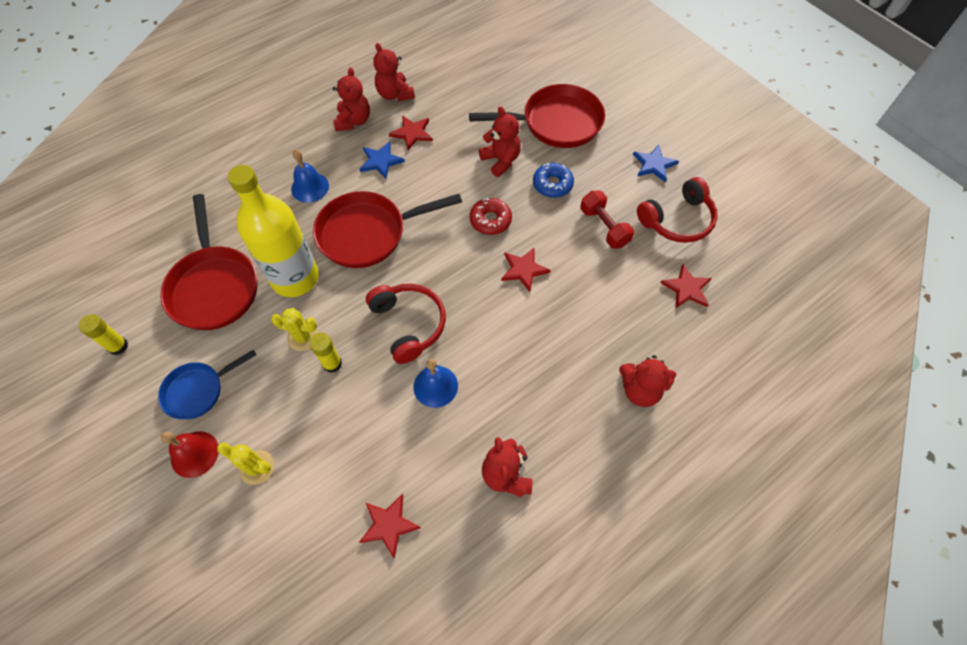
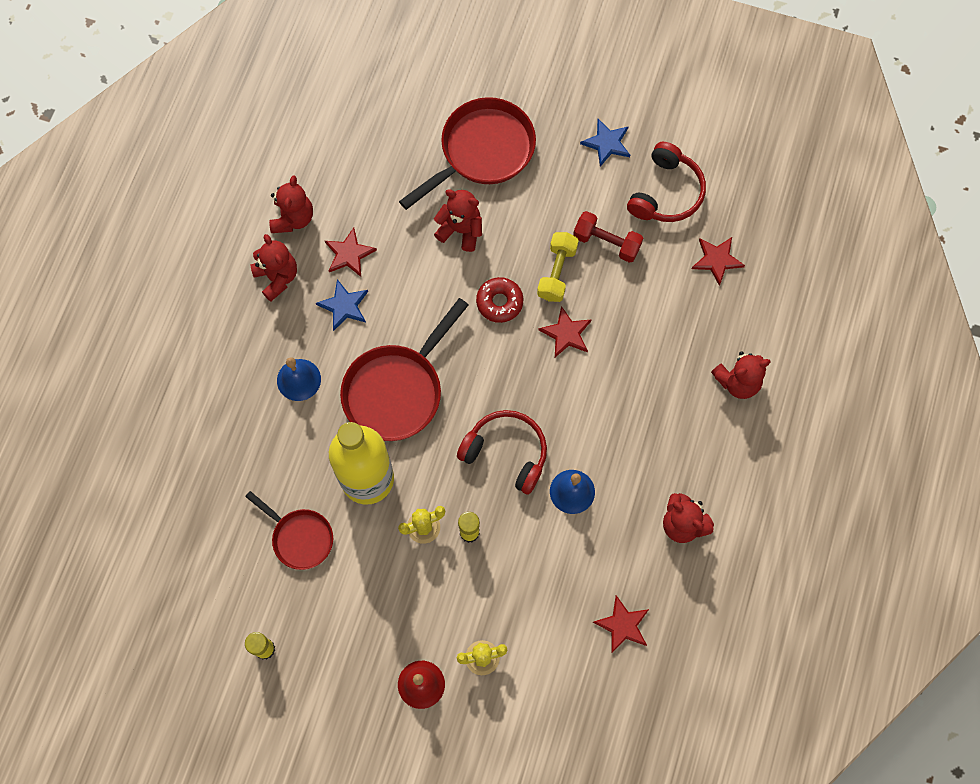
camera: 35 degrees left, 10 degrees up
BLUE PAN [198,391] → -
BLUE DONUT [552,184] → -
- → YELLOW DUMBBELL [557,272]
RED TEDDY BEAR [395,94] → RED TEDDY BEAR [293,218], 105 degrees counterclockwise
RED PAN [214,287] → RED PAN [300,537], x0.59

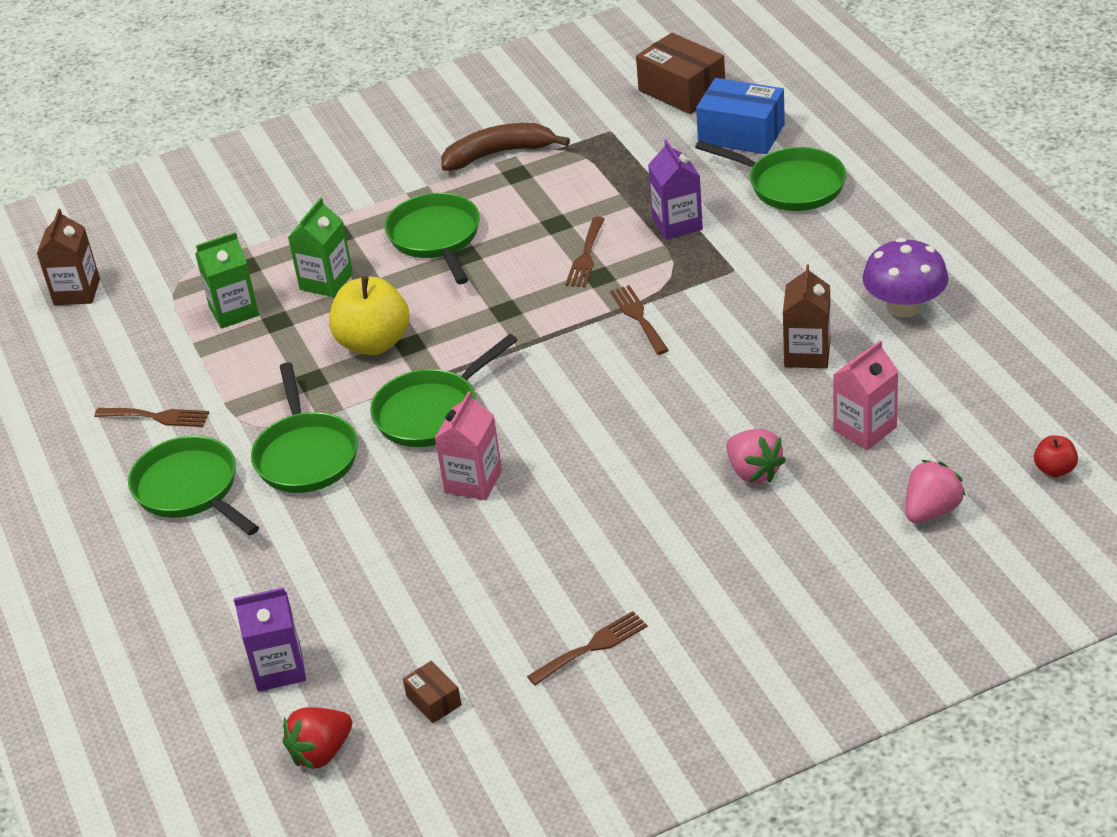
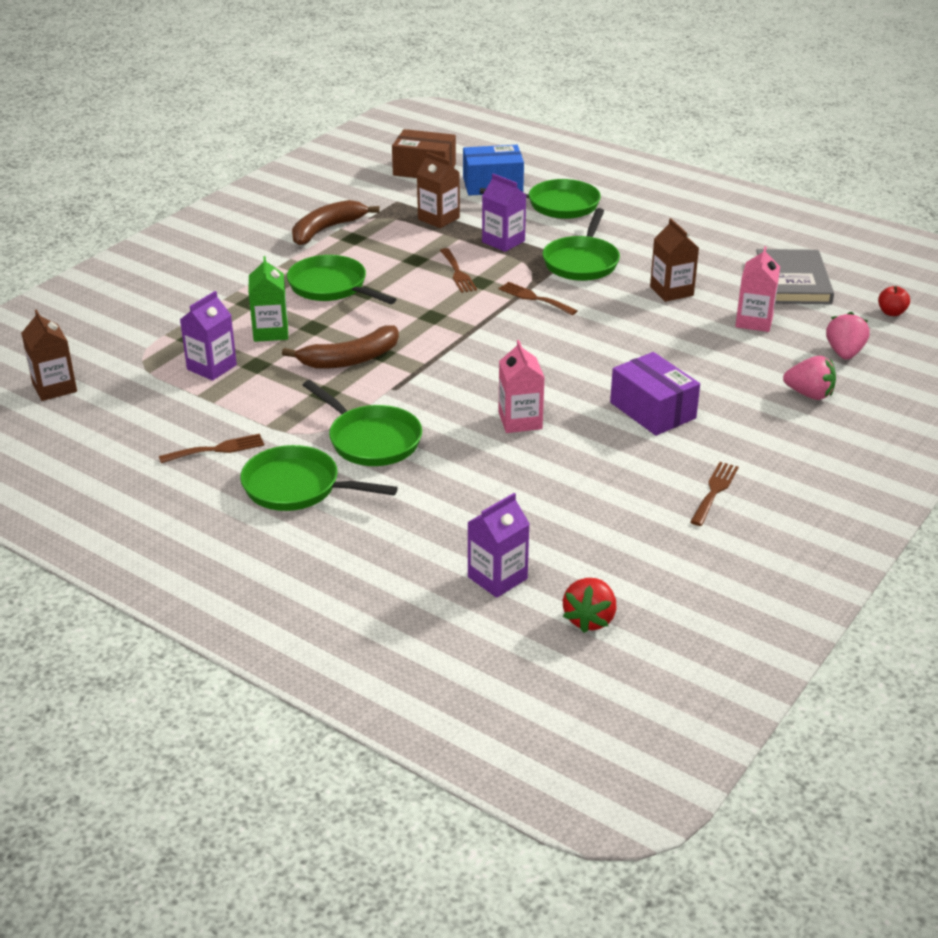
camera: 35 degrees left, 5 degrees down
BROWN BOX [434,701] → -
PURPLE MUSHROOM [904,307] → -
- → BROWN CARTON [438,218]
- → PURPLE BOX [652,410]
- → GREY BOOK [792,281]
GREEN PAN [431,412] → GREEN PAN [581,262], relocated
PINK STRAWBERRY [753,472] → PINK STRAWBERRY [809,394], relocated
YELLOW APPLE [374,343] → BROWN BANANA [351,359]
GREEN CARTON [234,311] → PURPLE CARTON [211,367]

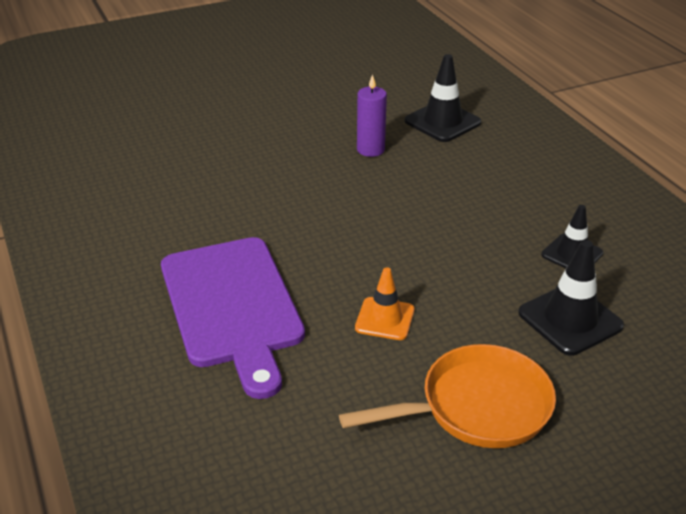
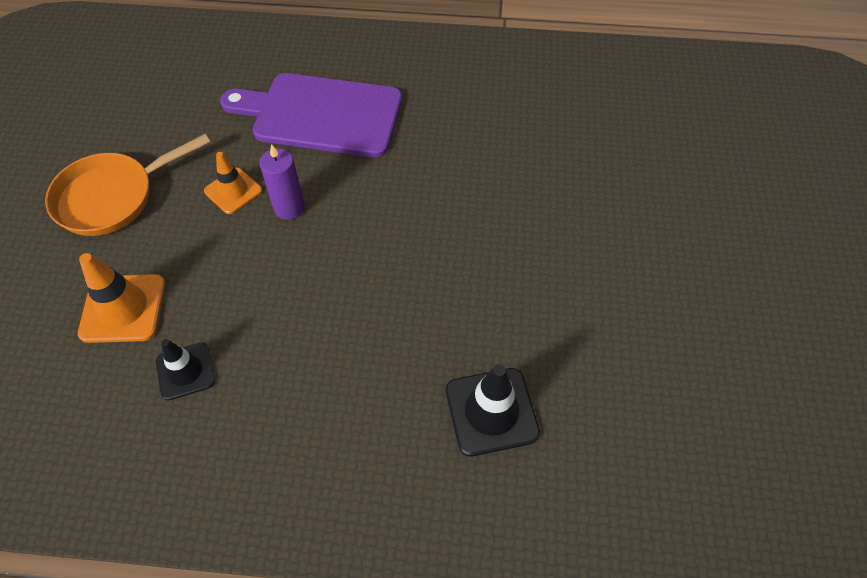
camera: 120 degrees right, 20 degrees up
PURPLE CANDLE [370,149] → PURPLE CANDLE [289,207], relocated
BLACK TRAFFIC CONE [570,319] → ORANGE TRAFFIC CONE [123,308]
ORANGE PAN [476,407] → ORANGE PAN [113,197], 45 degrees clockwise

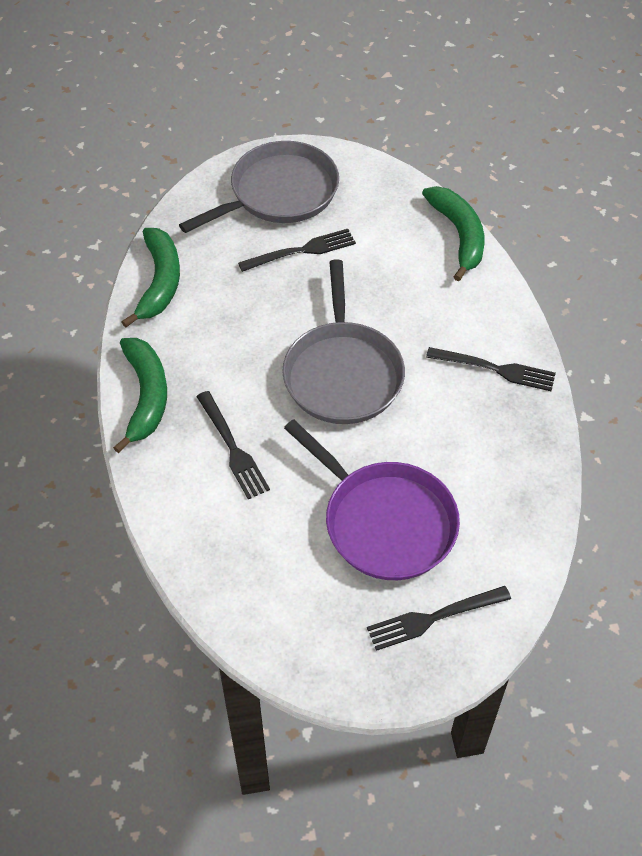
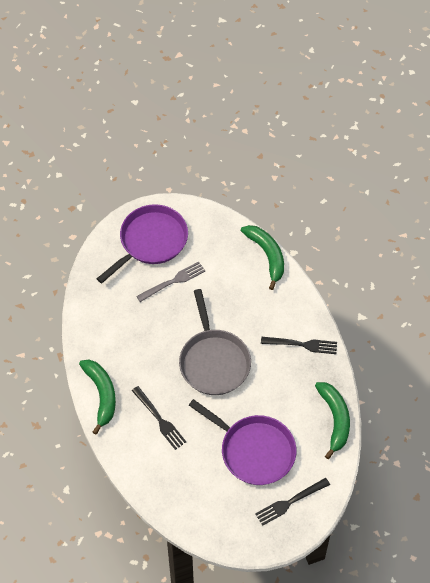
camera: 10 degrees left, 5 degrees up
GREEN BANANA [159,282] → GREEN BANANA [335,419], relocated
GREY PAN [279,193] → PURPLE PAN [151,241]
BLACK FORK [301,251] → GREY FORK [173,281]

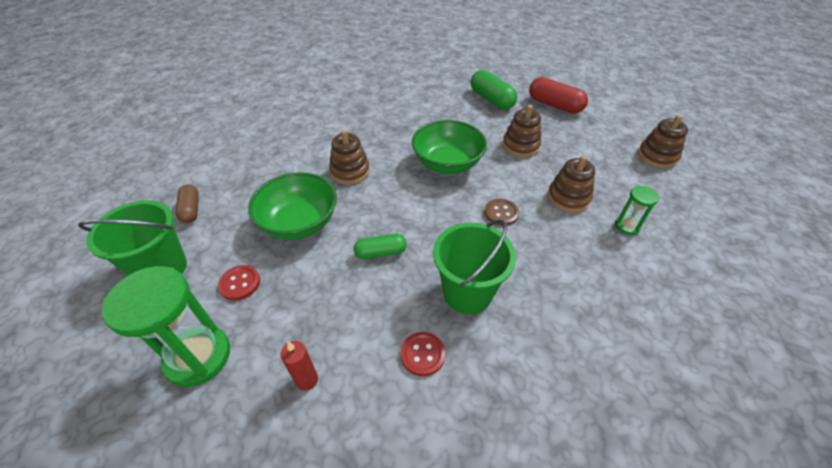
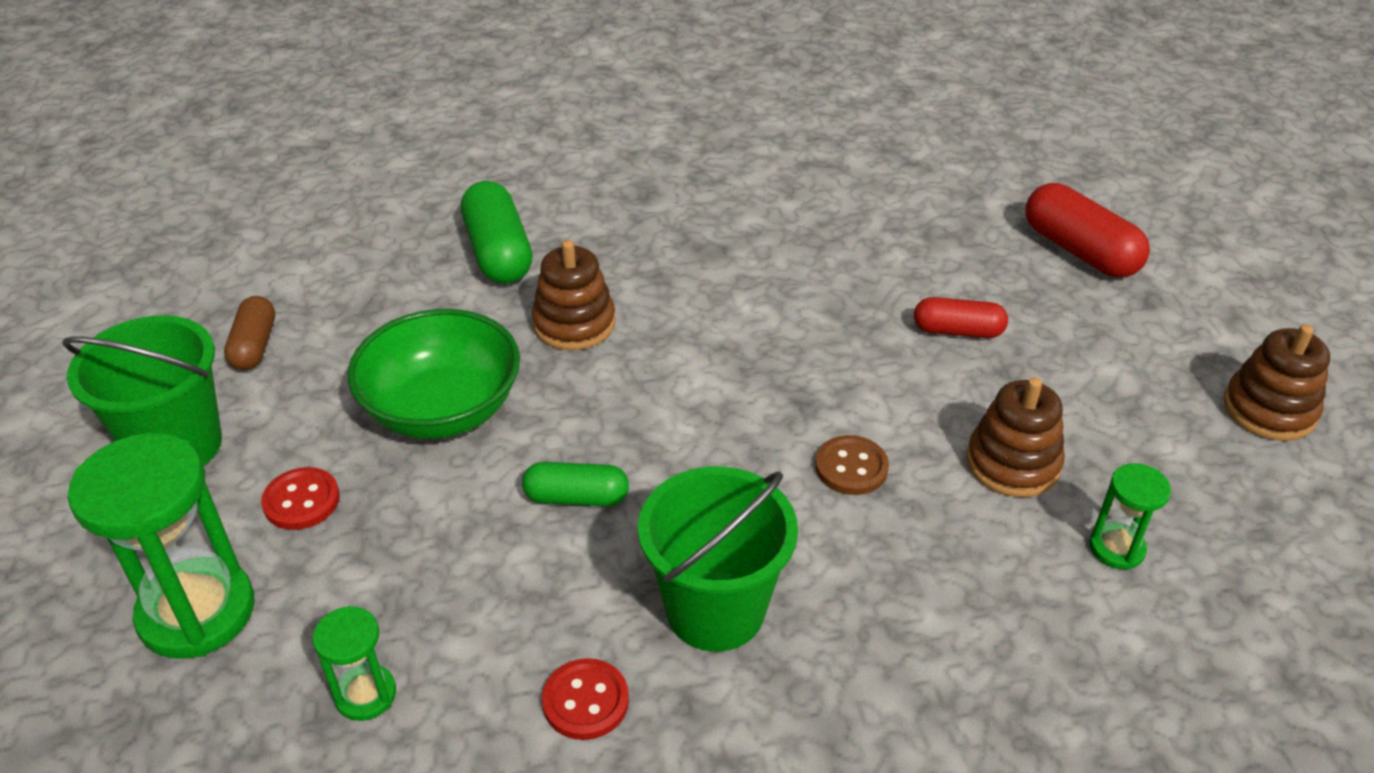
camera: 15 degrees right, 5 degrees down
GREEN BOWL [447,164] → -
GREEN CAPSULE [491,100] → GREEN CAPSULE [498,253], relocated
RED CANDLE [307,380] → GREEN HOURGLASS [365,694]
BROWN STACKING TOY [520,146] → RED CAPSULE [957,331]

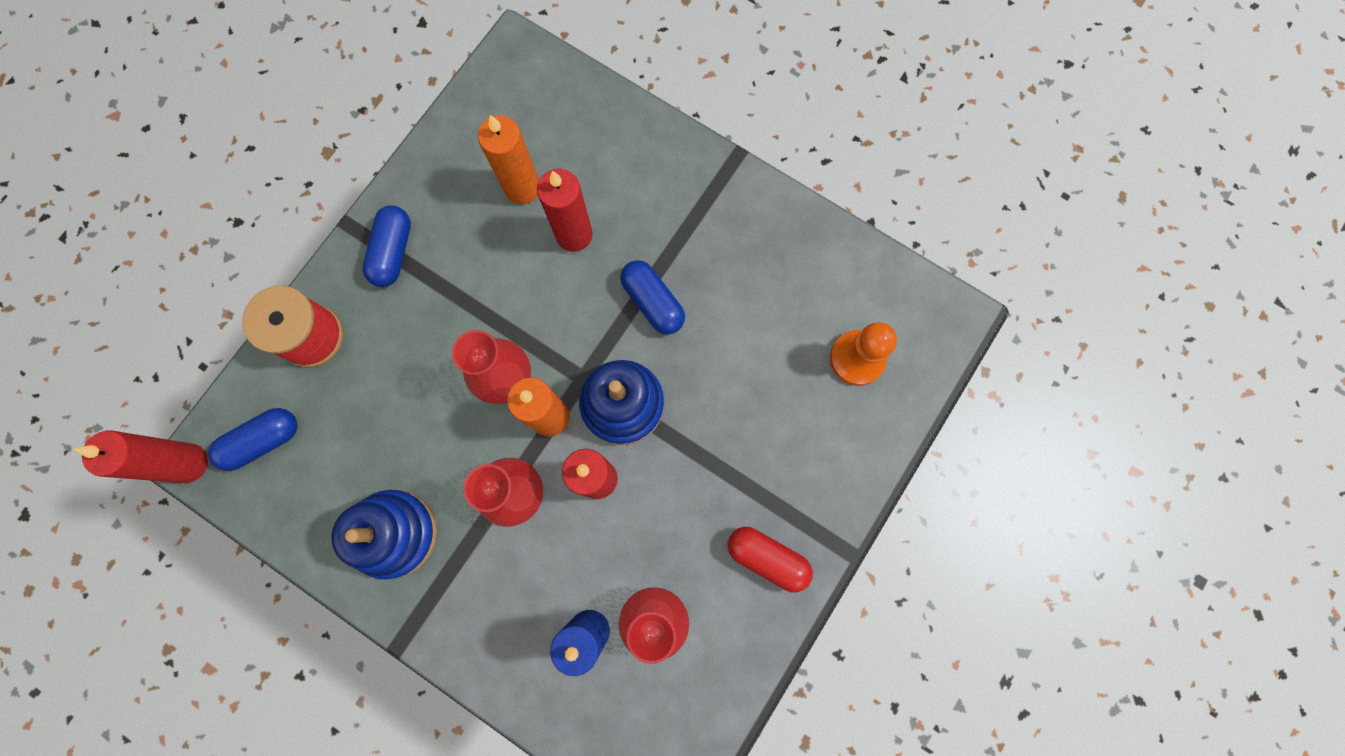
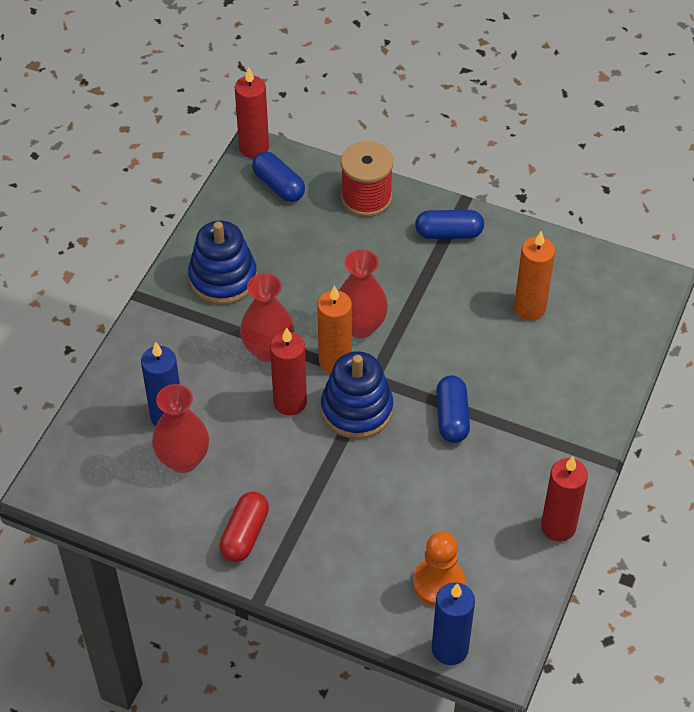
camera: 80 degrees right, 25 degrees down
- → BLUE CANDLE [450,649]
RED CANDLE [574,235] → RED CANDLE [558,527], relocated
BLUE CAPSULE [652,302] → BLUE CAPSULE [452,417], 45 degrees counterclockwise

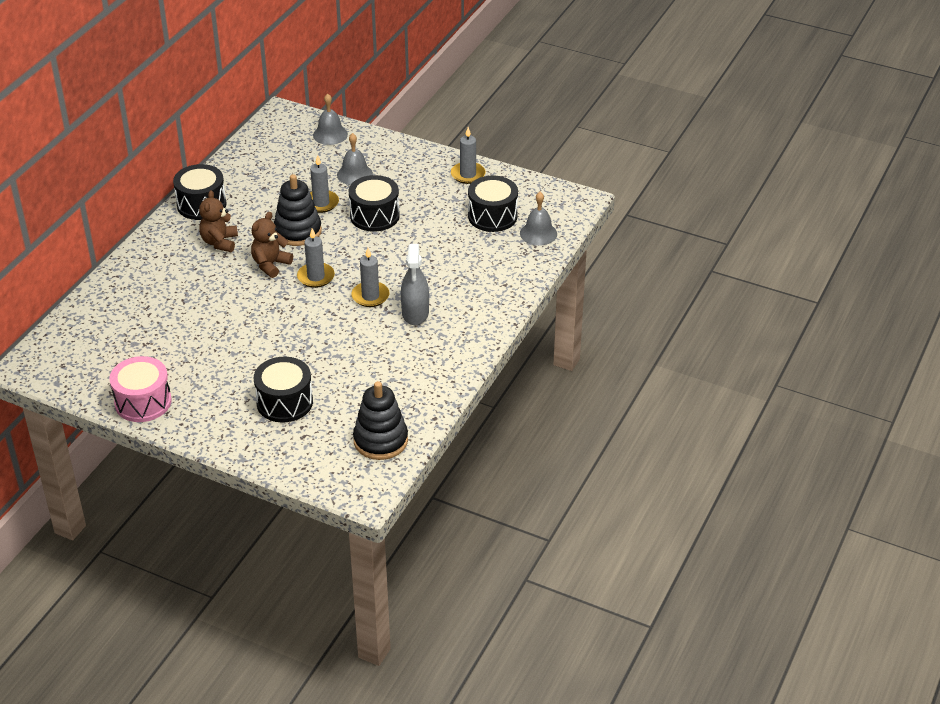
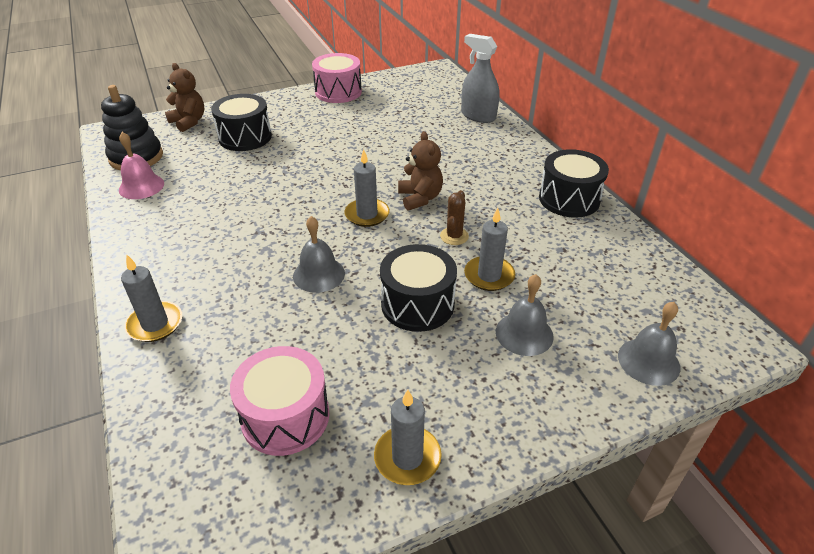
camera: 130 degrees right, 0 degrees up
- → PINK BELL [141,186]
BROWN TEDDY BEAR [220,242] → BROWN TEDDY BEAR [189,122], relocated
GREY CANDLE [370,296] → GREY CANDLE [155,324], relocated
GREY SPRAY BOTTLE [415,313] → GREY SPRAY BOTTLE [478,116], relocated
GREY BELL [538,233] → GREY BELL [319,274], relocated
BLACK STACKING TOY [298,231] → BROWN CACTUS [454,236]
BLACK DRUM [492,216] → PINK DRUM [285,416]

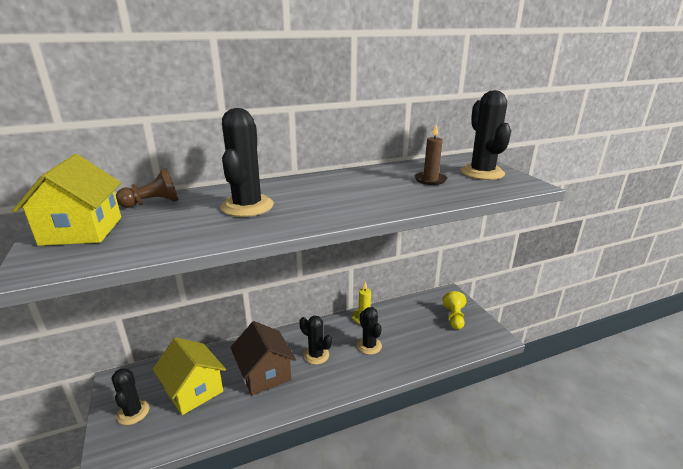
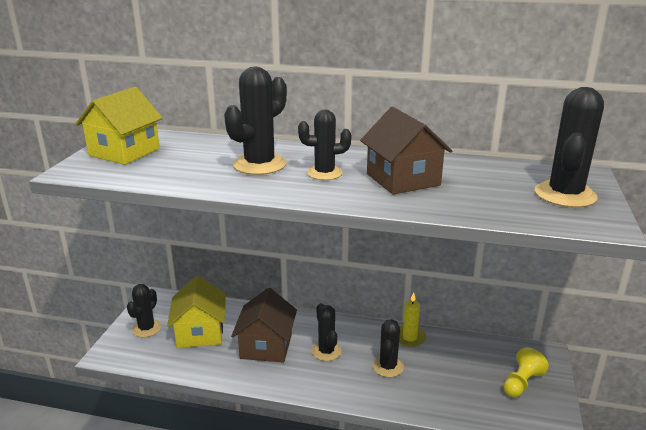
camera: 35 degrees right, 0 degrees up
BROWN PAWN [153,203] → -
BROWN CANDLE [430,180] → -
- → BLACK CACTUS [324,173]
- → BROWN HOUSE [403,179]

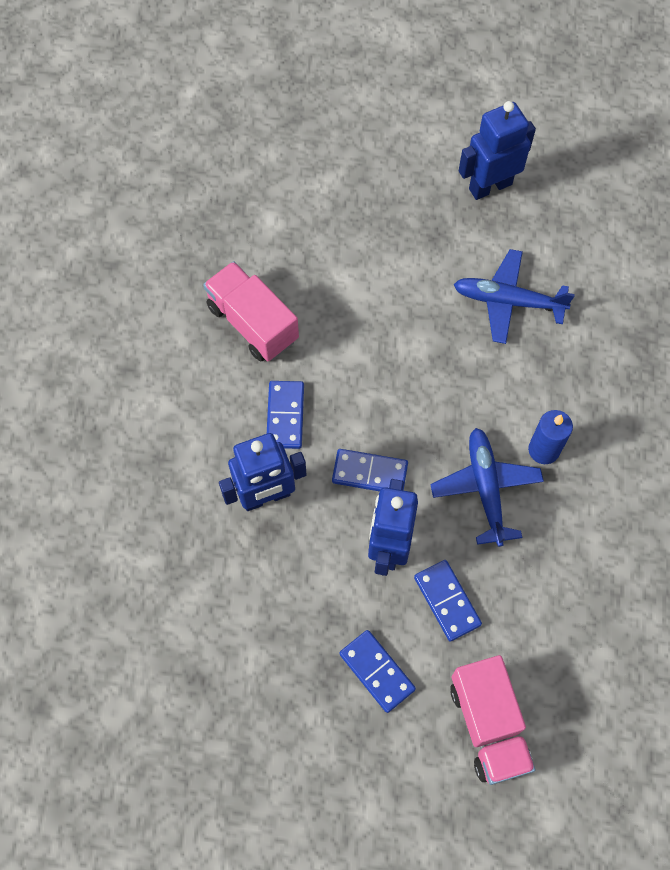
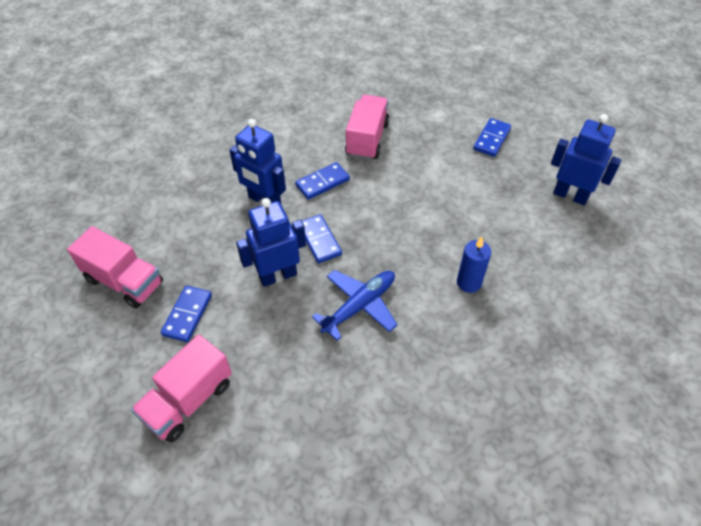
camera: 55 degrees right, 15 degrees down
BLUE PLANE [508,301] → -
- → PINK TRUCK [124,281]
BLUE DOMINO [447,601] → BLUE DOMINO [492,139], relocated
BLUE CANDLE [543,450] → BLUE CANDLE [469,282], relocated

